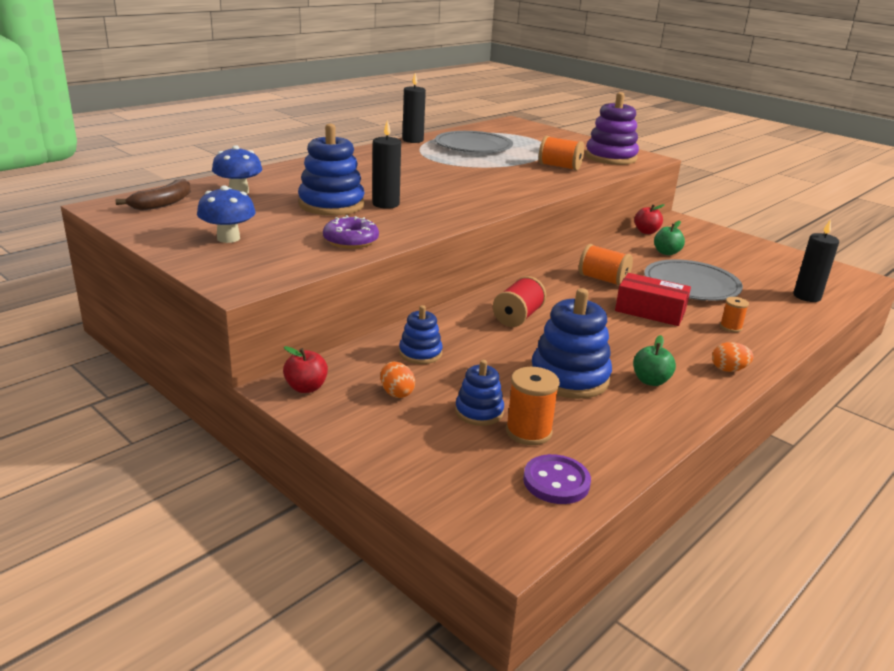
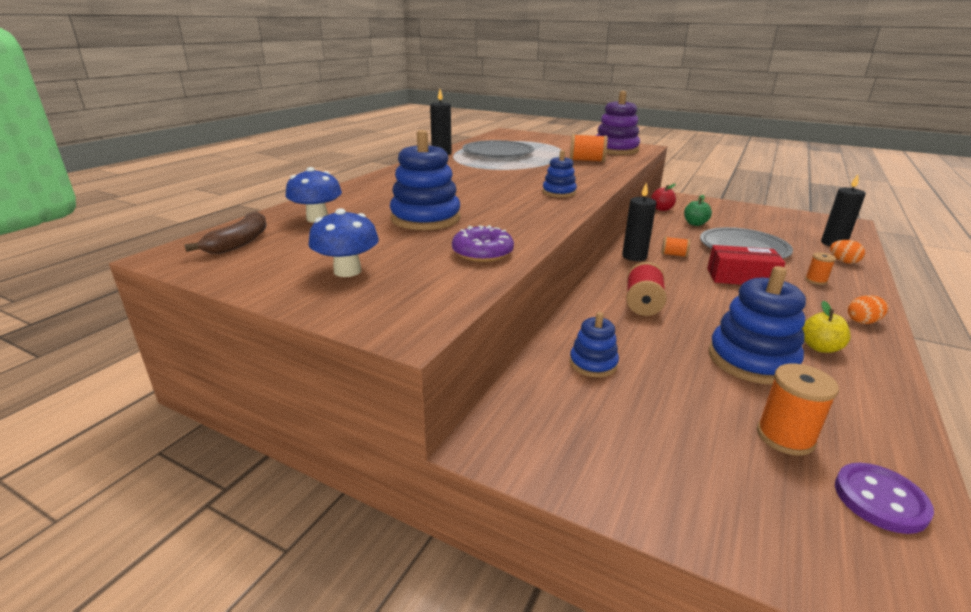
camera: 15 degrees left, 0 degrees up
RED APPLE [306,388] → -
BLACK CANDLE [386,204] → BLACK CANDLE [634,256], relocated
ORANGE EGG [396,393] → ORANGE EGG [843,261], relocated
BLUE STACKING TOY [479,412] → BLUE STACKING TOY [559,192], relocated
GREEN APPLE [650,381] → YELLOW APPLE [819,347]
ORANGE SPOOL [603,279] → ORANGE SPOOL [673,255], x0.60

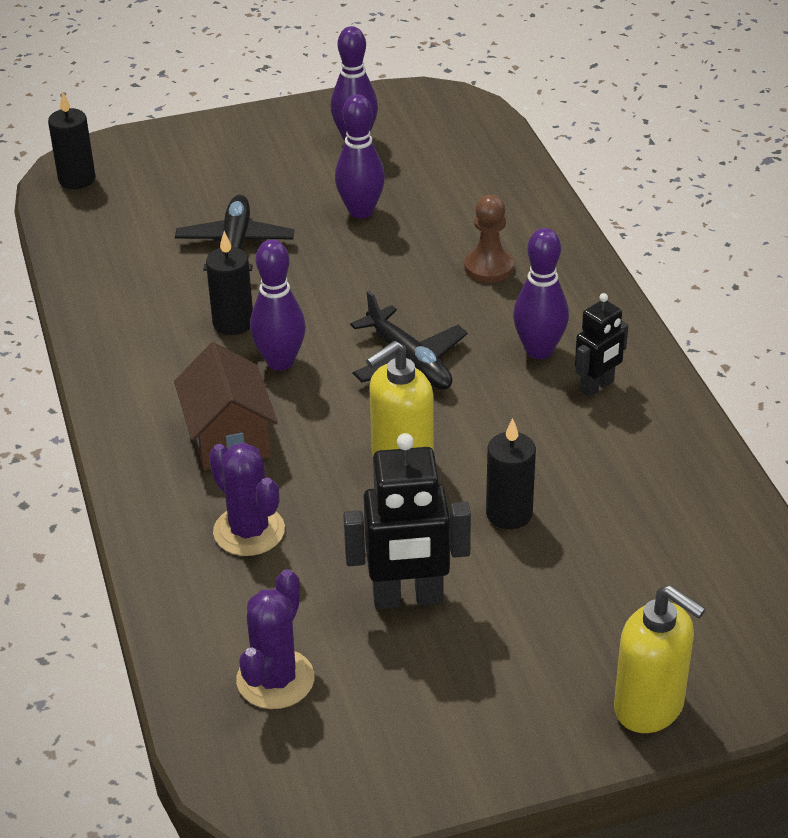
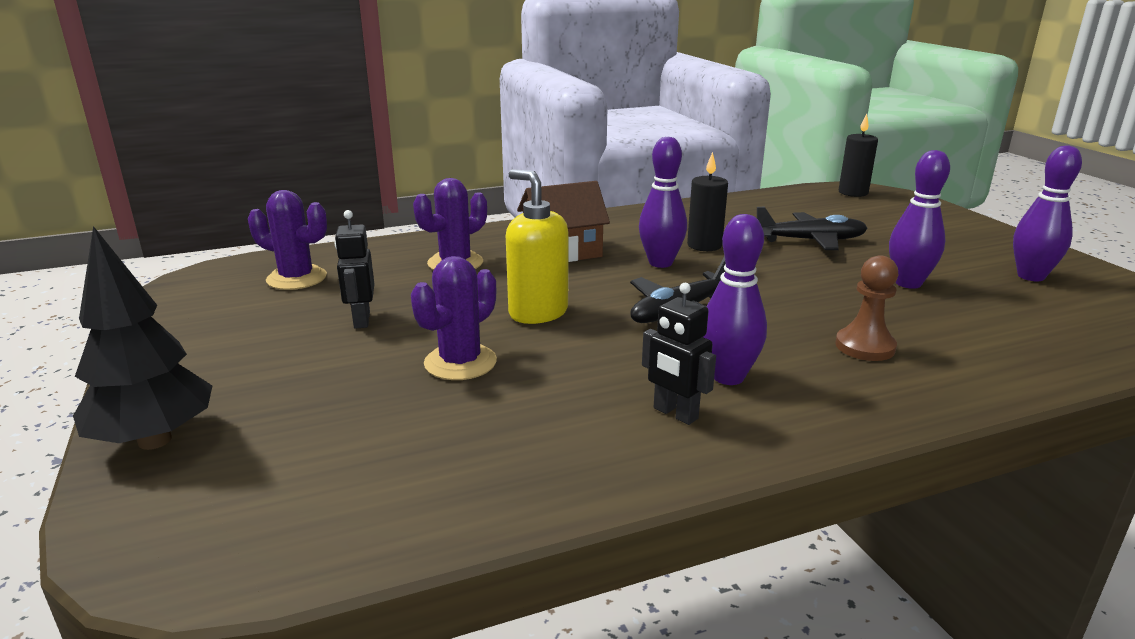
camera: 85 degrees right, 15 degrees down
BLACK CANDLE [509,514] → PURPLE CACTUS [460,362]
YELLOW SOAP DISPENSER [649,707] → BLACK TREE [155,440]
BLACK ROBOT [408,598] → BLACK ROBOT [361,320], x0.60

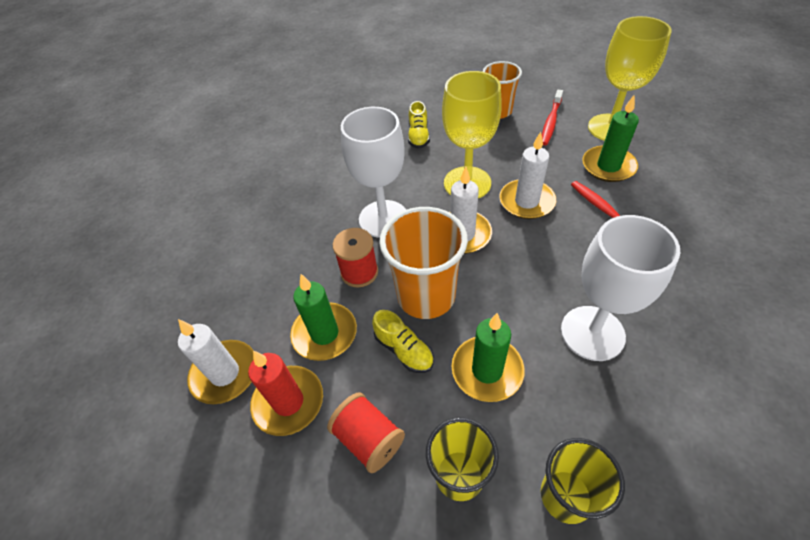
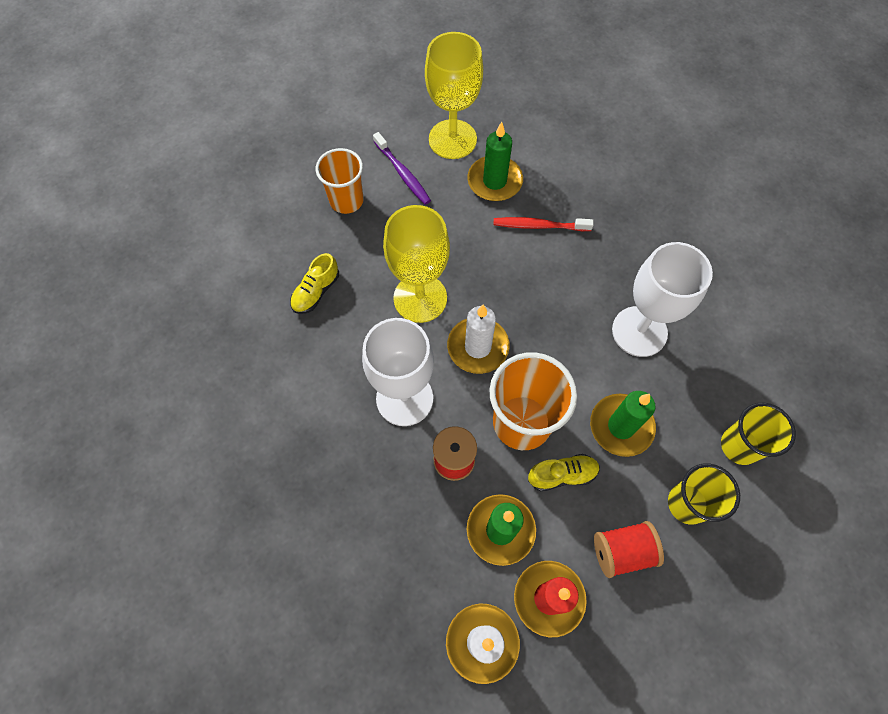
camera: 60 degrees left, 15 degrees up
WHITE CANDLE [526,201] → -
RED TOOTHBRUSH [551,122] → PURPLE TOOTHBRUSH [403,173]
YELLOW SHOE [418,136] → YELLOW SHOE [316,291], 90 degrees clockwise

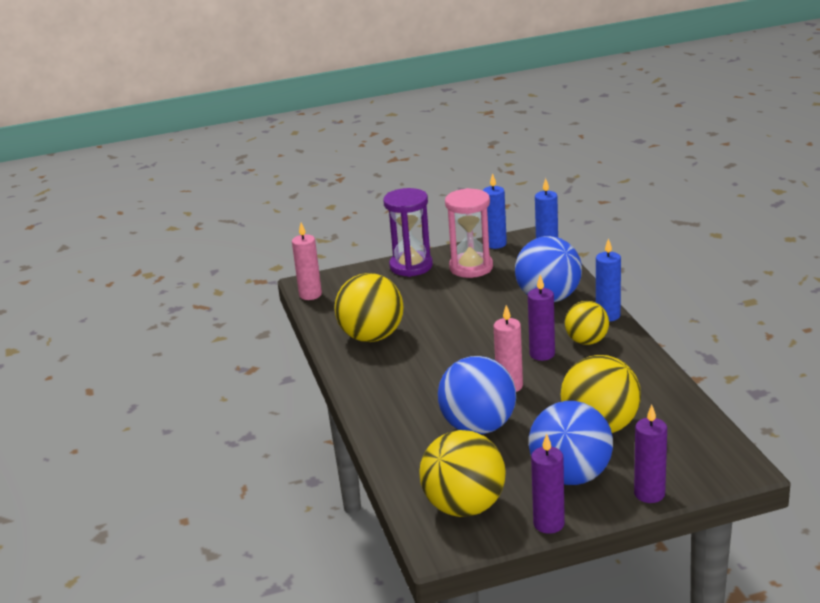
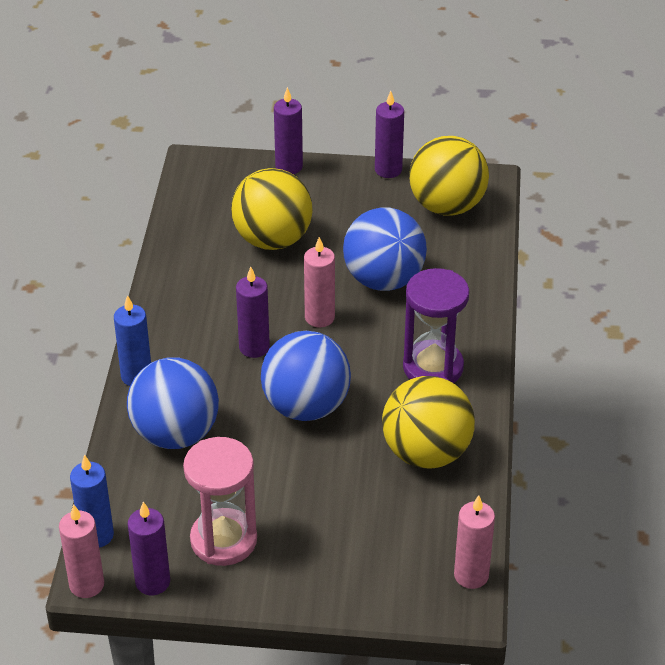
camera: 160 degrees left, 15 degrees up
YELLOW BALL [586,341] → -
- → PINK CANDLE [86,584]
PURPLE HOURGLASS [411,266] → PURPLE HOURGLASS [433,367], relocated
BLUE BALL [571,476] → BLUE BALL [306,406], relocated
BLUE CANDLE [495,244] → PURPLE CANDLE [152,582]

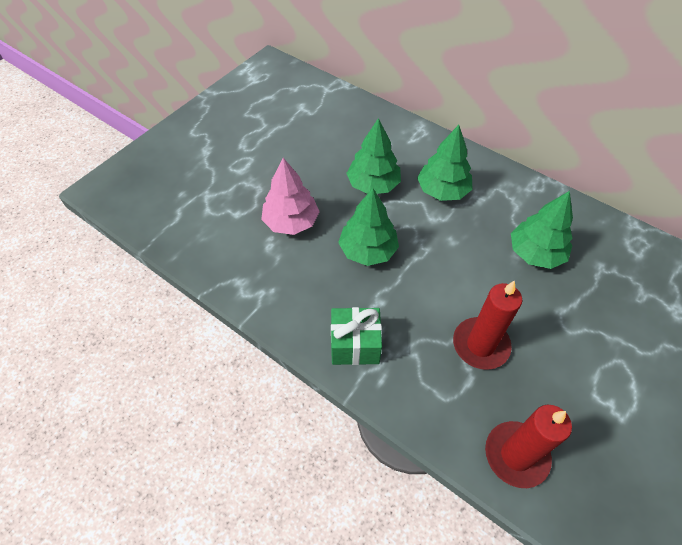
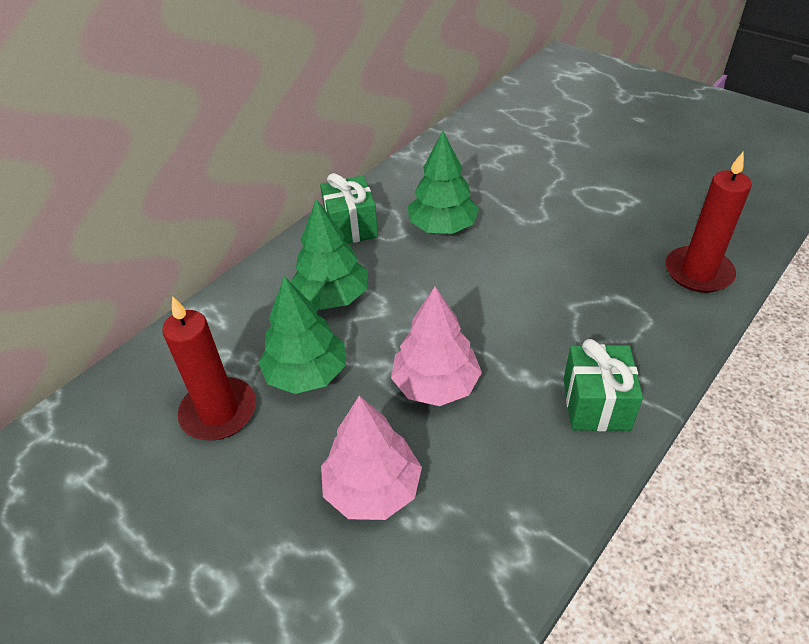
camera: 85 degrees left, 10 degrees down
- → GREEN GIFT [351,227]
RED CANDLE [480,345] → RED CANDLE [219,412], relocated
GREEN TREE [368,250] → PINK TREE [435,385]

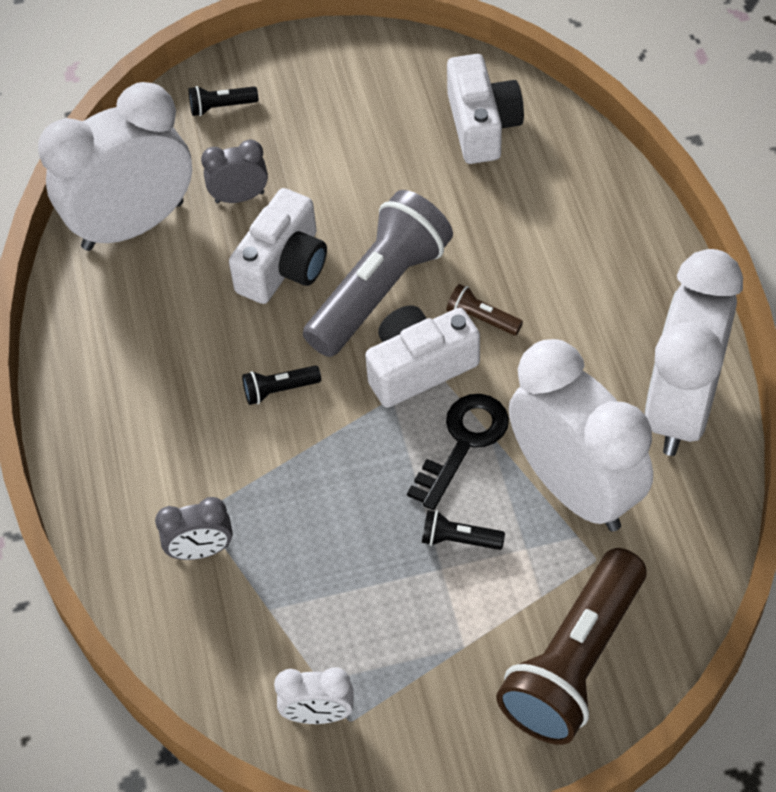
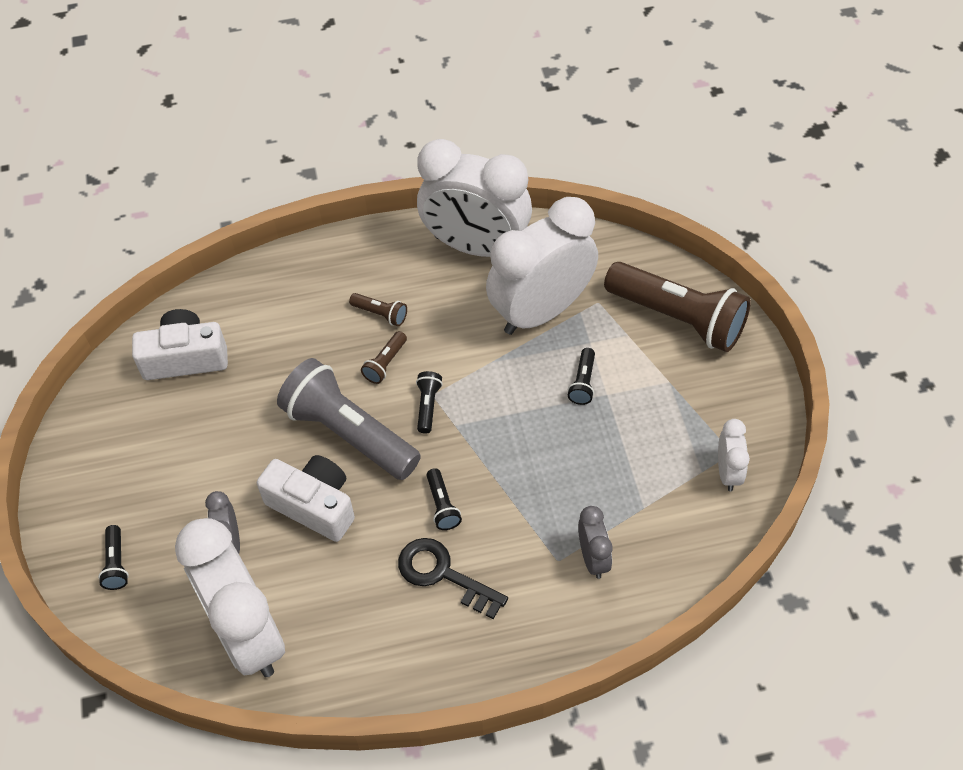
camera: 90 degrees left, 0 degrees up
- → BROWN FLASHLIGHT [380,314]
BLACK KEY [463,442] → BLACK KEY [443,574], relocated
WHITE CAMERA [419,367] → BLACK FLASHLIGHT [428,406]

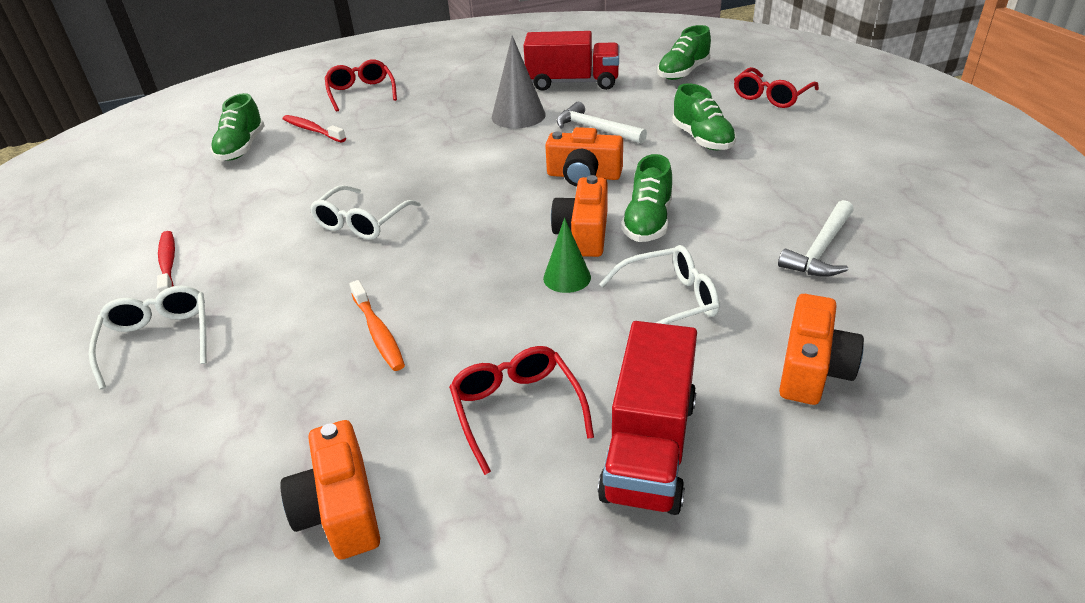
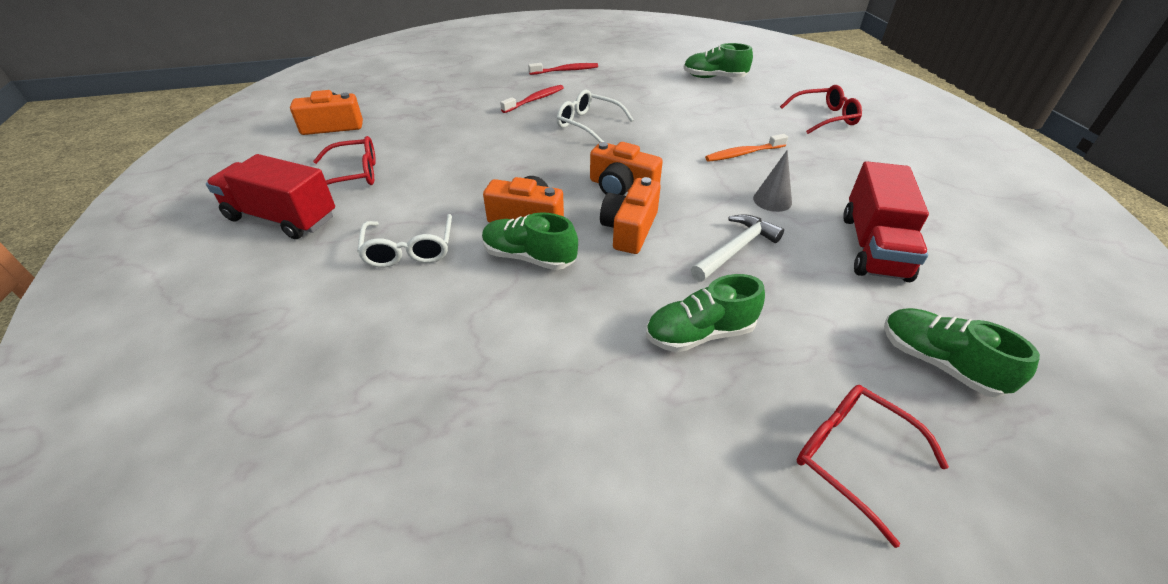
camera: 95 degrees right, 5 degrees up
WHITE GLASSES [159,340] → -
GREEN CONE [567,277] → -
WHITE HAMMER [821,250] → -
RED TOOTHBRUSH [312,130] → RED TOOTHBRUSH [535,100], relocated
ORANGE TOOTHBRUSH [378,332] → ORANGE TOOTHBRUSH [743,154], relocated
ORANGE CAMERA [812,369] → ORANGE CAMERA [622,187], relocated
GREY CONE [518,116] → GREY CONE [772,200], x0.63

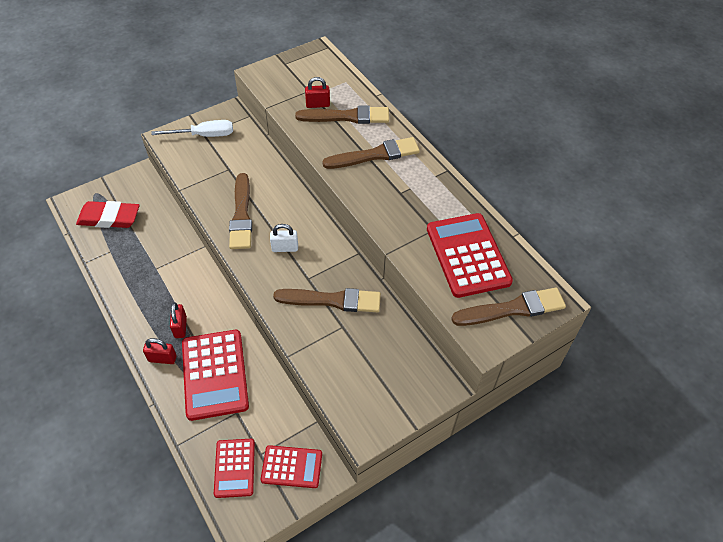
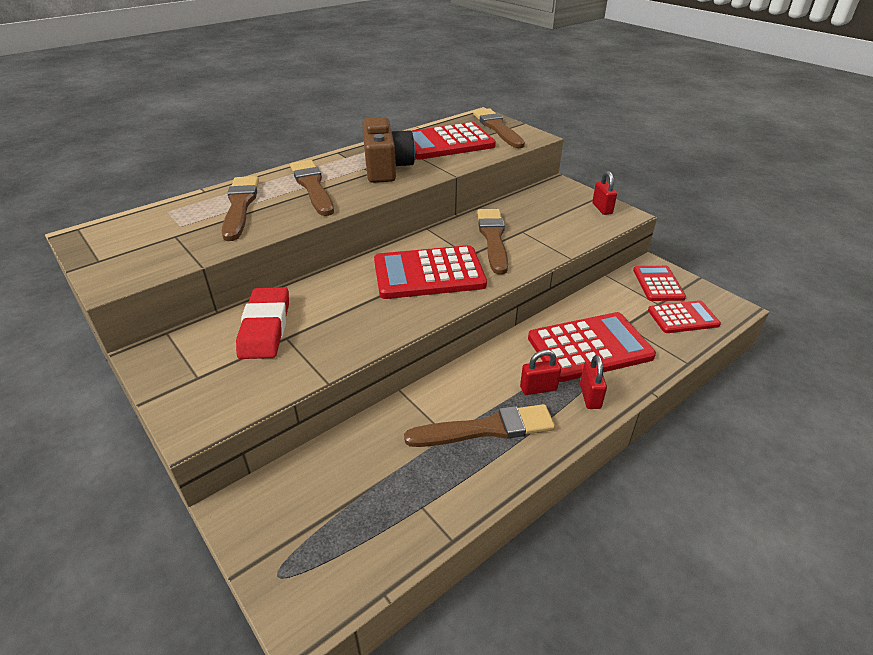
camera: 95 degrees left, 15 degrees down
WHITE SCREWDRIVER [204,135] → -
- → BROWN CAMERA [386,167]
RED ERASER [109,218] → RED ERASER [265,327], relocated
BROWN BRUSH [241,215] → BROWN BRUSH [486,429], relocated
RED PADLOCK [318,104] → RED PADLOCK [602,208], relocated
WHITE PADLOCK [285,248] → RED CALCULATOR [429,273]

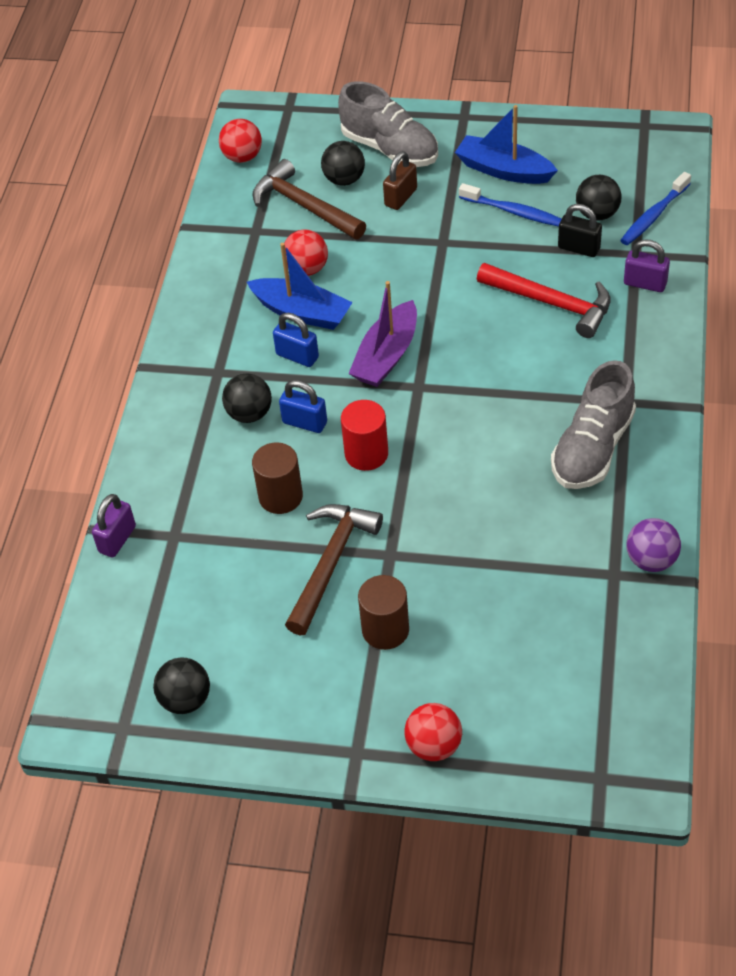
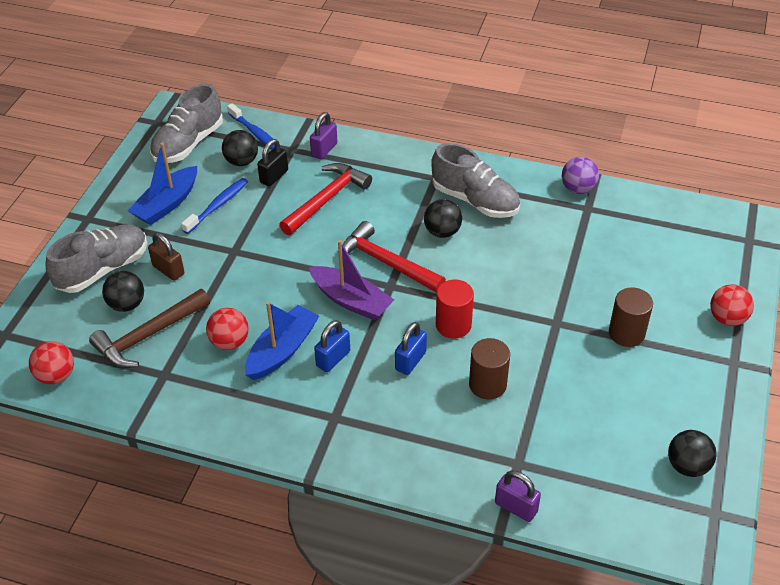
camera: 85 degrees left, 5 degrees down
BROWN HAMMER [330,563] → -
- → GREY SHOE [188,144]
- → RED HAMMER [386,263]
BLACK BALL [249,413] → BLACK BALL [442,232], relocated

